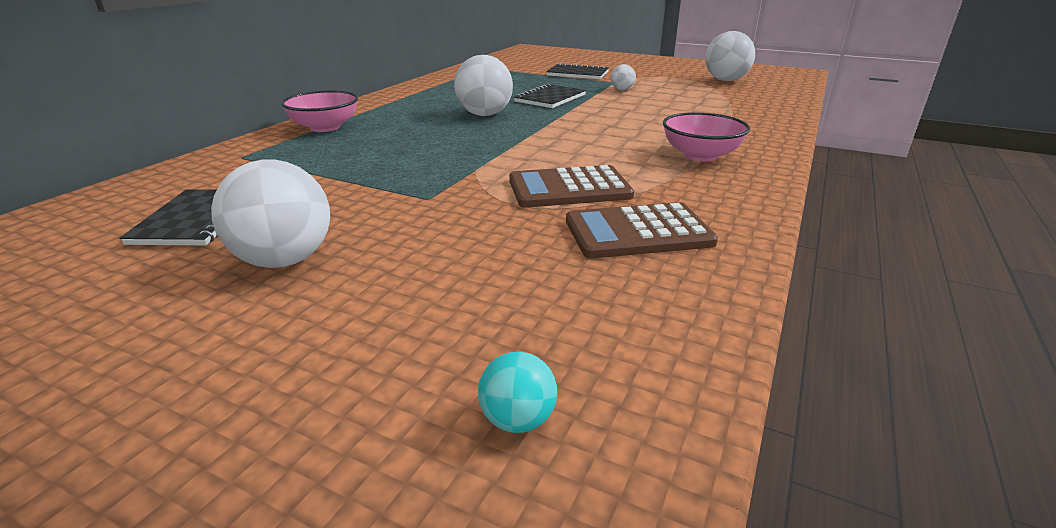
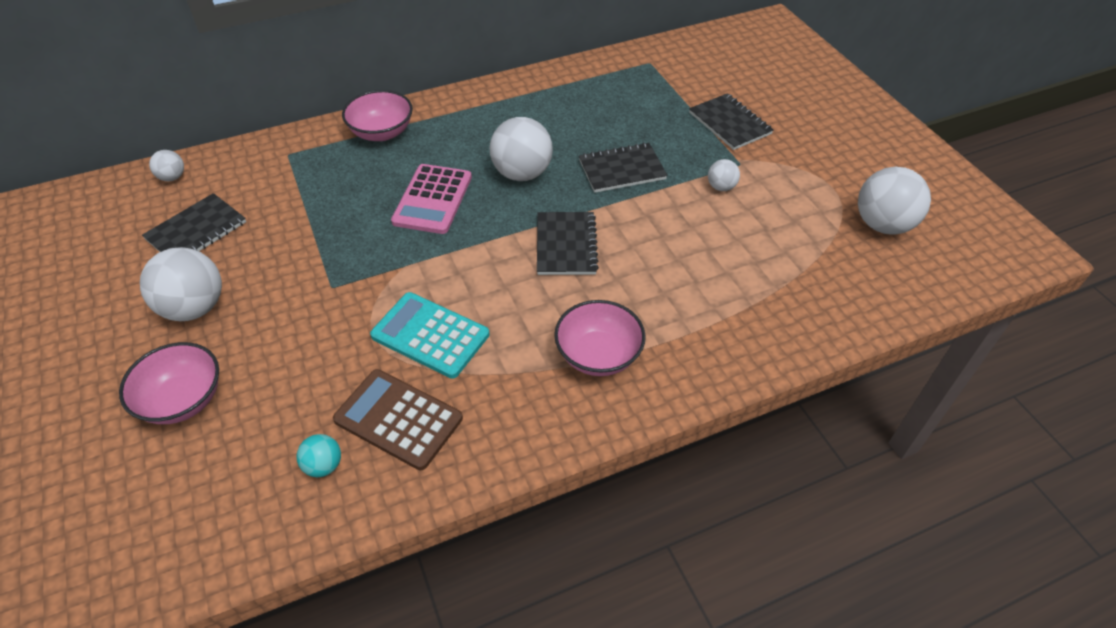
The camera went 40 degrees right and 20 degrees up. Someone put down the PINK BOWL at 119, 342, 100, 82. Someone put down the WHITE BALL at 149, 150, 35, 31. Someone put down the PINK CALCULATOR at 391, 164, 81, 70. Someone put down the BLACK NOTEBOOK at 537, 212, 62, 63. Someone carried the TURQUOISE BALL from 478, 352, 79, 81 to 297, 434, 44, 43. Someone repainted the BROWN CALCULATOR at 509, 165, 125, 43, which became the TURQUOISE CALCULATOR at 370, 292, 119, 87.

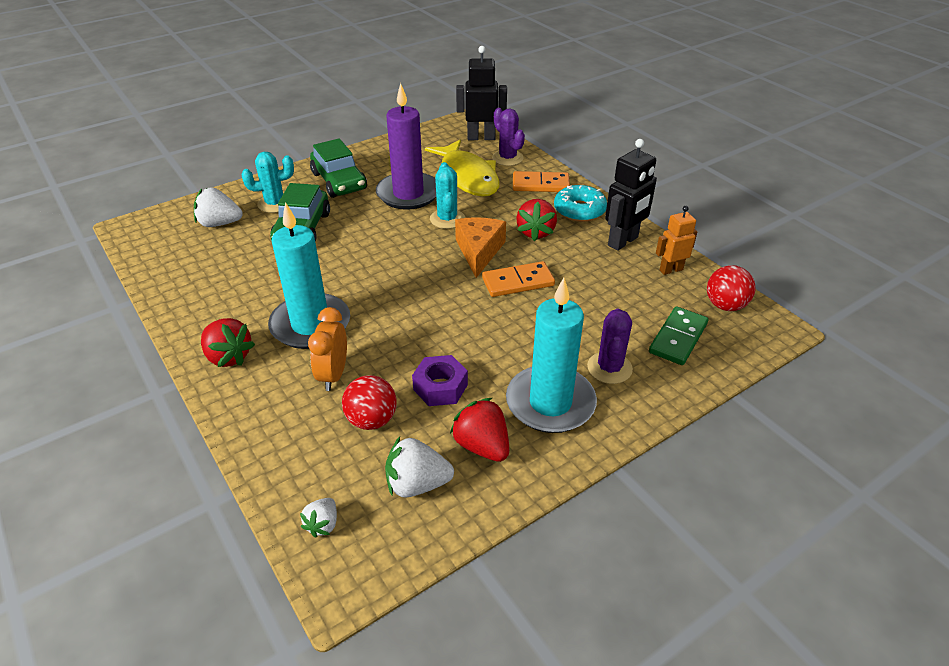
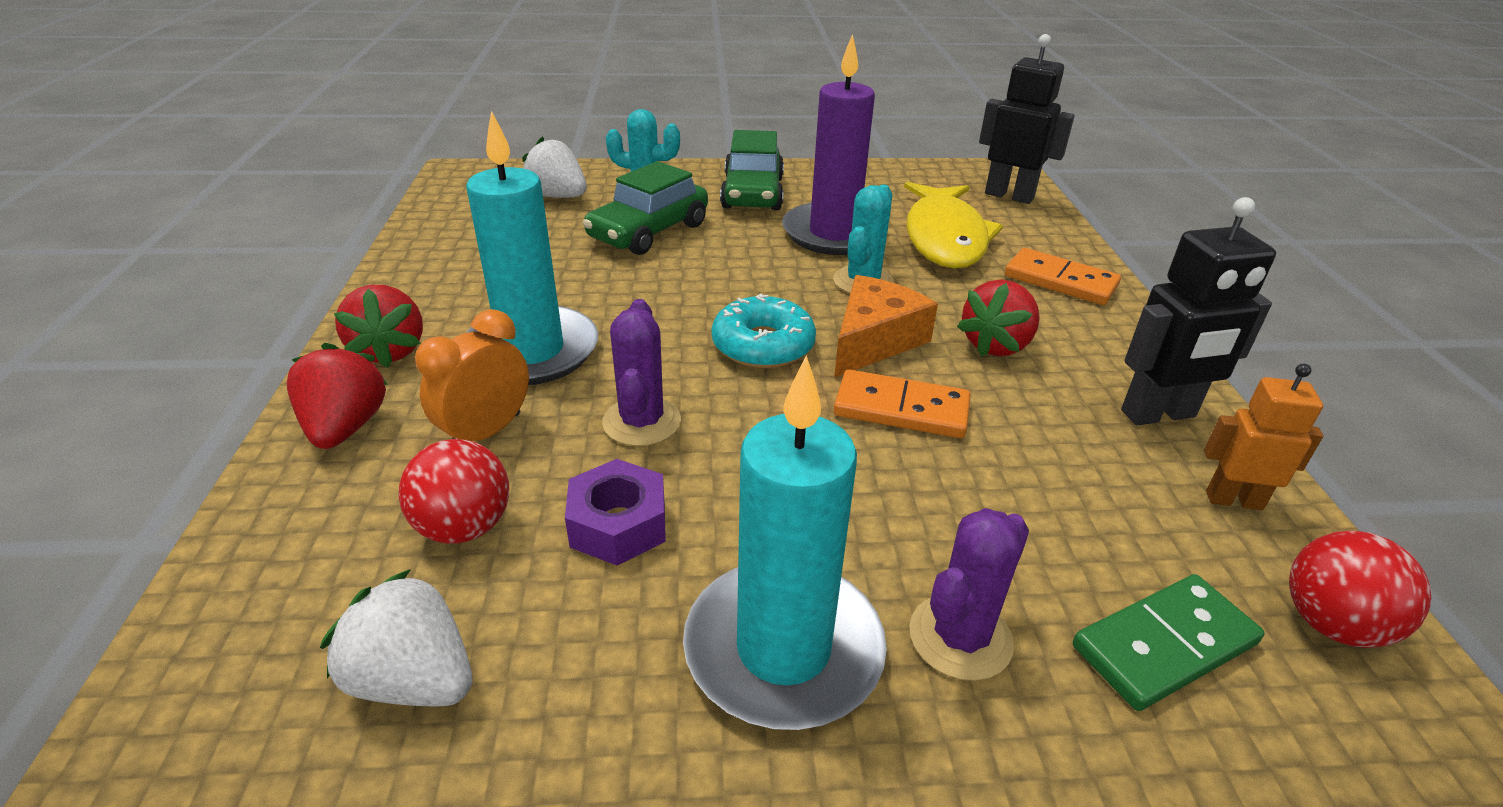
The camera went 30 degrees right and 5 degrees down. Someone took away the WHITE STRAWBERRY at 300, 498, 37, 40. Someone carried the RED STRAWBERRY from 450, 398, 59, 64 to 287, 343, 101, 106. Someone carried the PURPLE CACTUS from 492, 108, 33, 58 to 602, 299, 79, 147. Someone carried the TURQUOISE DONUT from 554, 185, 53, 37 to 712, 294, 104, 74.

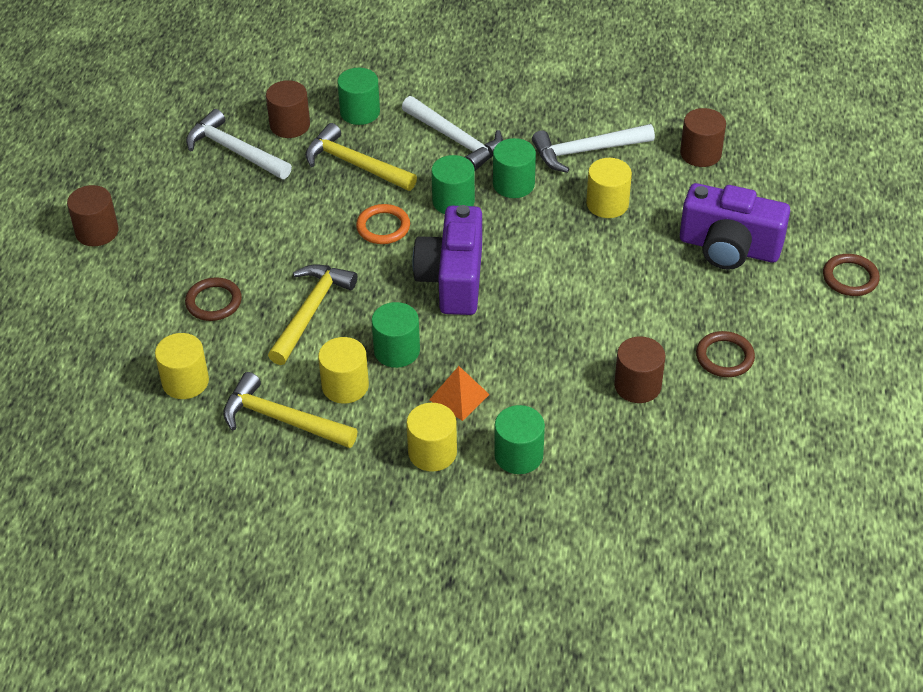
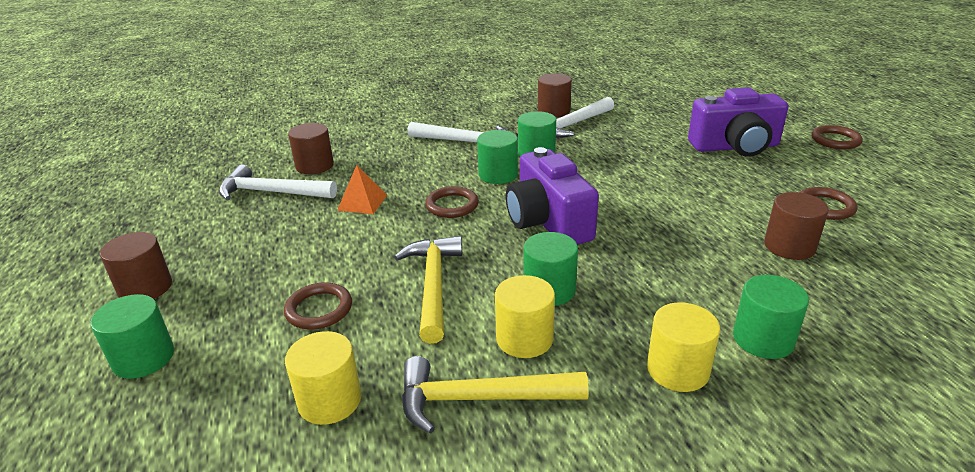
The camera went 25 degrees left and 15 degrees down. Someone took away the YELLOW HAMMER at 305, 123, 112, 68. Someone took away the YELLOW CYLINDER at 586, 158, 46, 60. Someone carried the GREEN CYLINDER from 337, 68, 43, 57 to 90, 294, 84, 85. Someone carried the ORANGE PYRAMID from 429, 366, 61, 55 to 337, 165, 50, 49. Someone carried the BROWN CYLINDER from 680, 108, 46, 59 to 538, 73, 34, 44. Someone repainted the ORANGE RING at 356, 204, 54, 40, which became the BROWN RING at 425, 186, 54, 32.

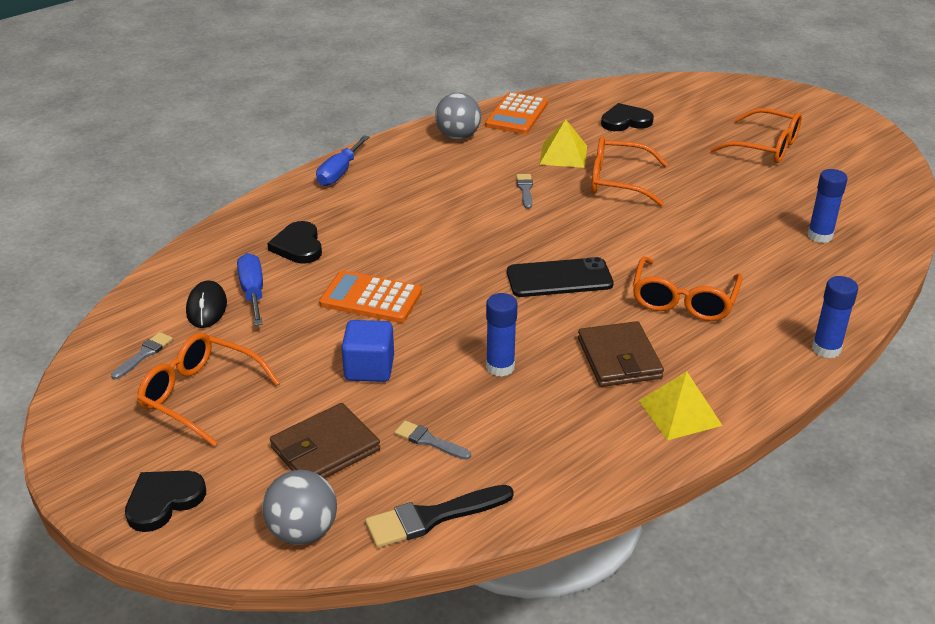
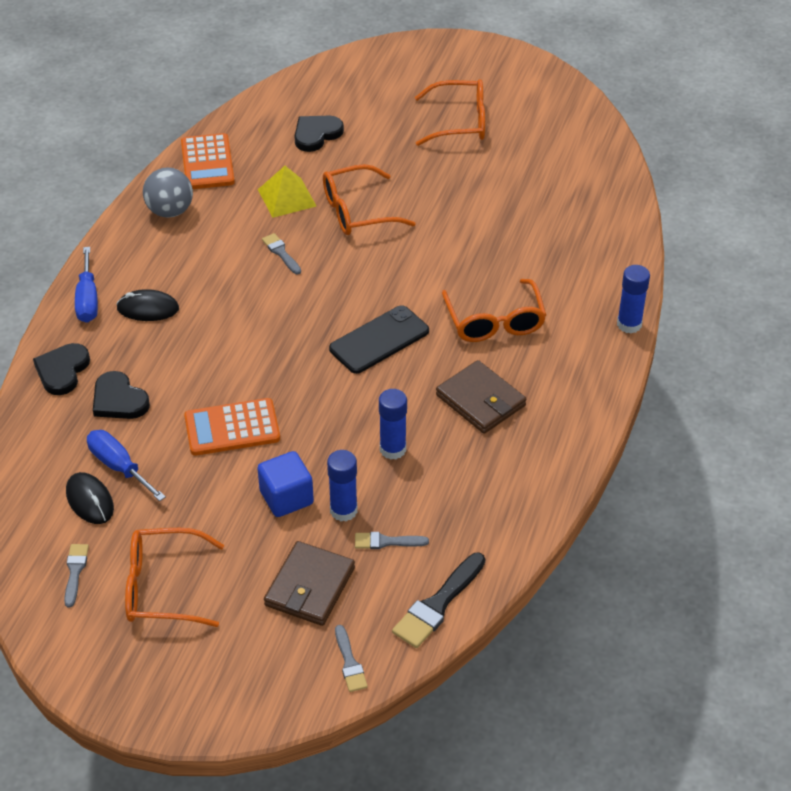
The camera went 30 degrees left and 10 degrees up. Someone took away the YELLOW PYRAMID at 639, 371, 84, 69. Someone put down the BLACK MOUSE at 116, 289, 63, 32. Someone carried the BLACK HEART from 125, 471, 81, 61 to 33, 343, 57, 52. Someone carried the BLUE GLUE STICK from 807, 169, 40, 74 to 327, 450, 30, 72. Someone swapped the GREY BALL at 262, 470, 75, 75 for the GREY BRUSH at 335, 625, 33, 67.

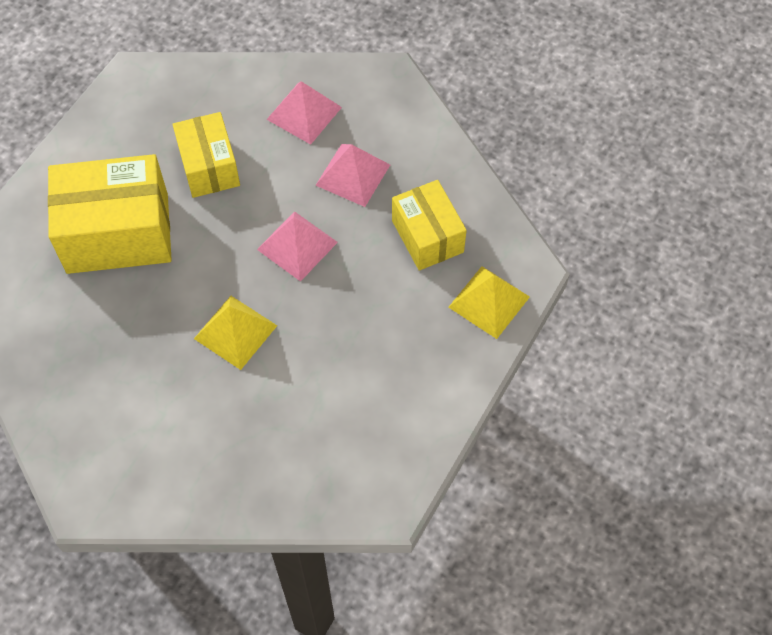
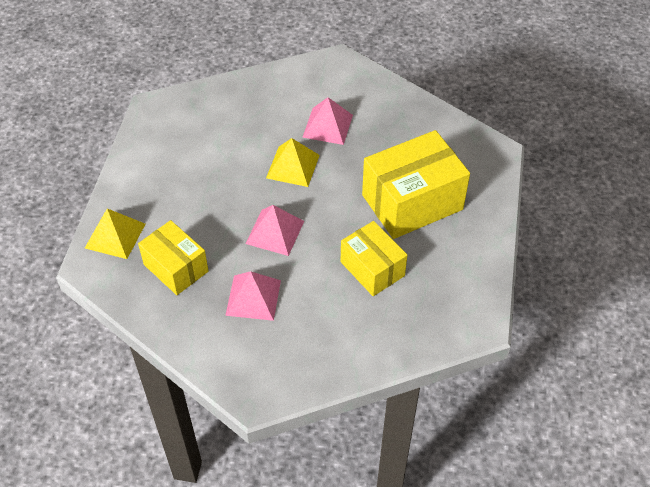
The camera went 160 degrees right and 10 degrees down. Someone carried the PINK PYRAMID from 266, 81, 76, 64 to 302, 97, 51, 48.

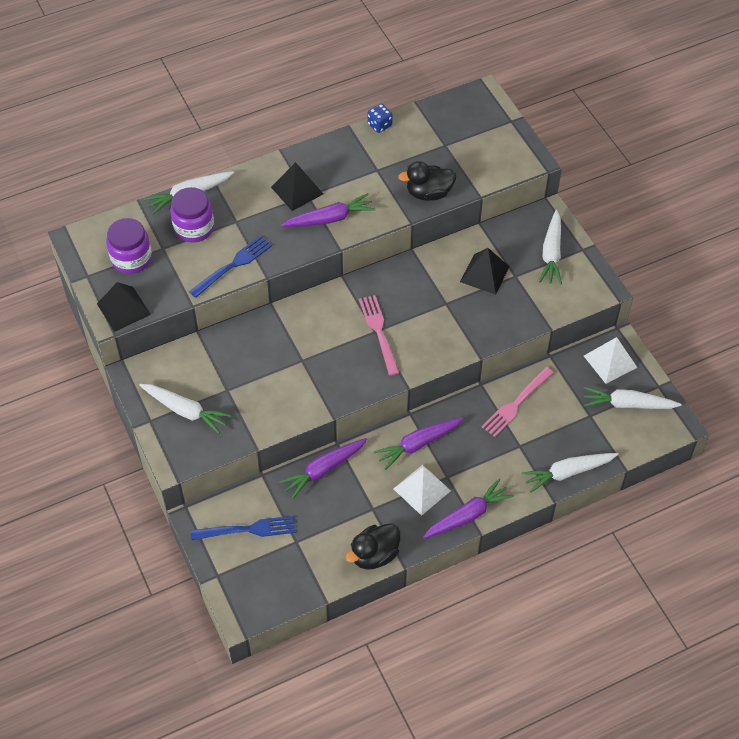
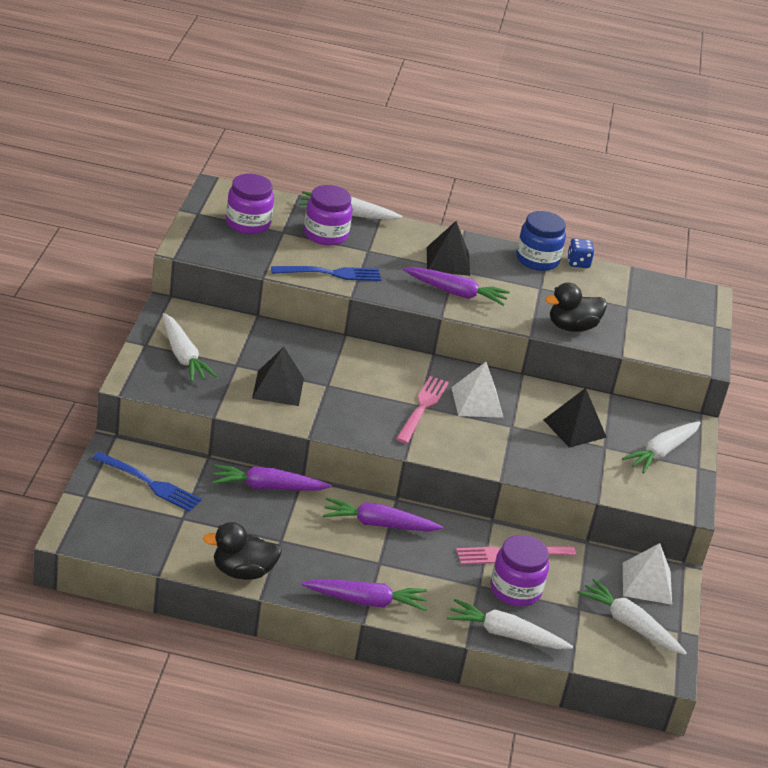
The camera went 30 degrees right and 20 degrees down. Someone put down the PURPLE JAR at 491, 535, 58, 71. Someone put down the BLUE JAR at 516, 211, 50, 60. Someone carried the BLACK PYRAMID from 97, 282, 54, 50 to 252, 347, 52, 59. Someone carried the WHITE PYRAMID from 393, 465, 58, 51 to 451, 362, 53, 56. Someone rotated the BLACK DUCK at 398, 161, 58, 40 by 45 degrees counterclockwise.

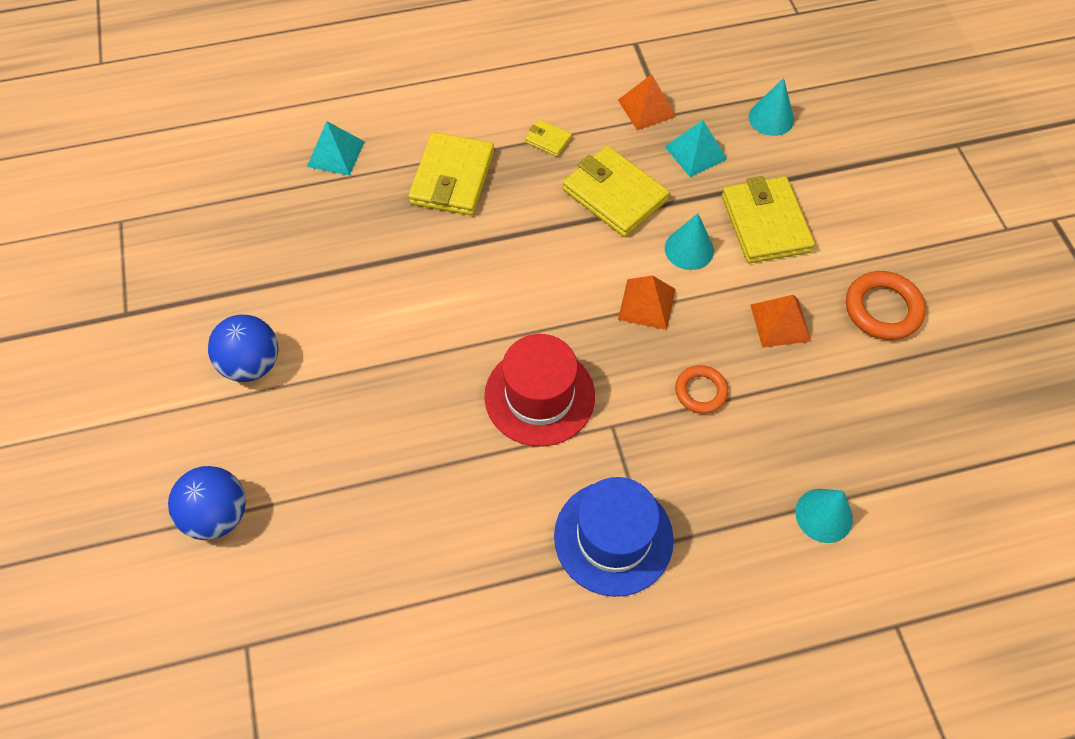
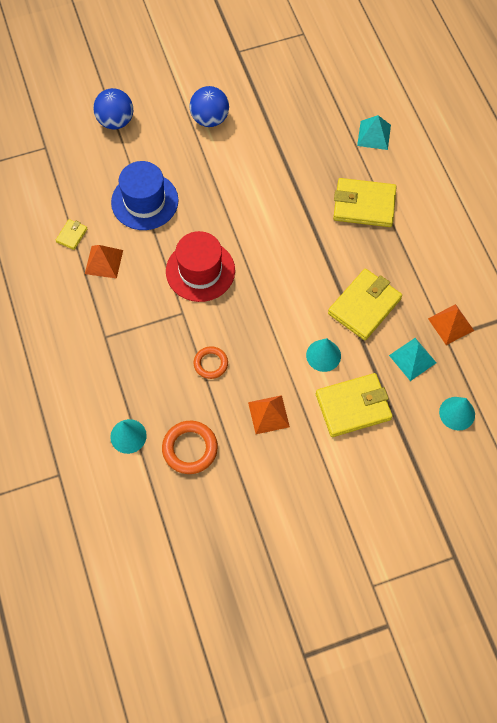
The camera went 85 degrees right and 5 degrees up. Someone carried the YELLOW WALLET from 525, 119, 47, 38 to 56, 219, 32, 31. Someone carried the BLUE HAT from 554, 477, 120, 120 to 111, 161, 68, 69. Someone carried the ORANGE PYRAMID from 618, 275, 58, 55 to 85, 245, 38, 34. Someone carried the ORANGE RING from 846, 271, 80, 69 to 162, 421, 56, 53.

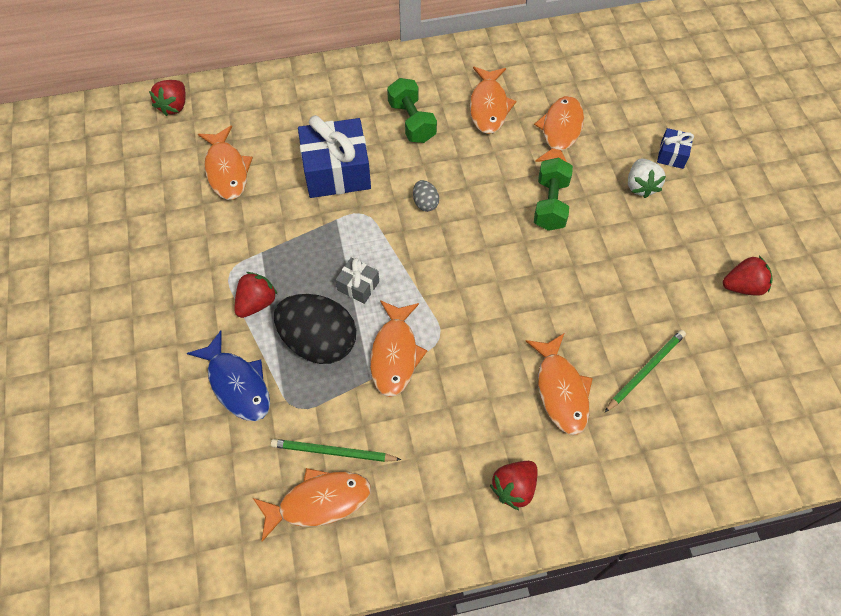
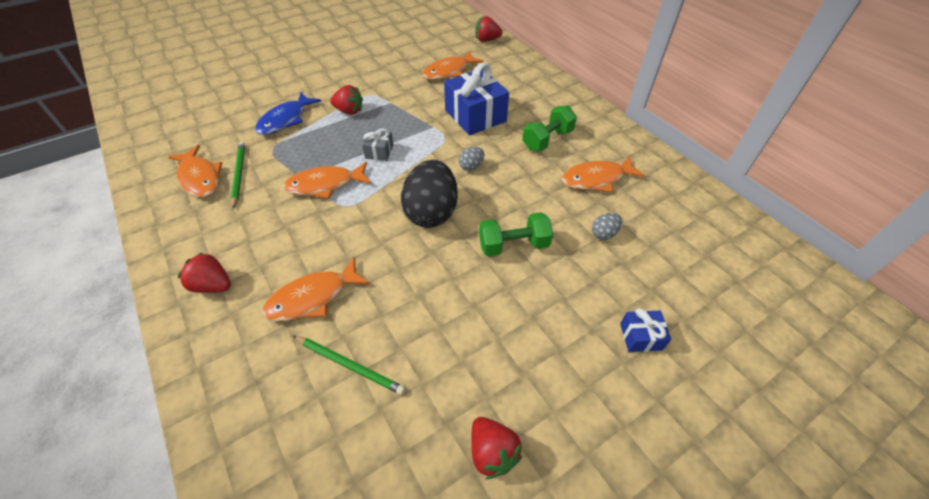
The camera went 70 degrees right and 10 degrees down. Someone took away the WHITE STRAWBERRY at 628, 159, 38, 39. Someone carried the BLACK EGG from 274, 294, 82, 70 to 401, 160, 57, 68. Someone swapped the ORANGE FISH at 534, 96, 50, 66 for the GREY EGG at 592, 213, 30, 27.

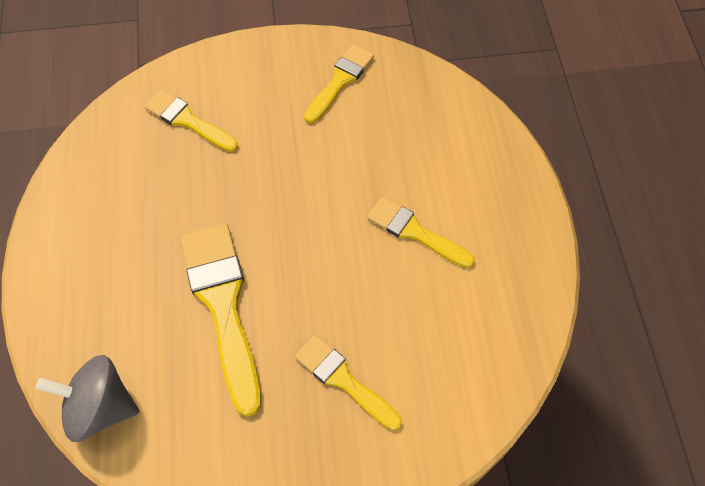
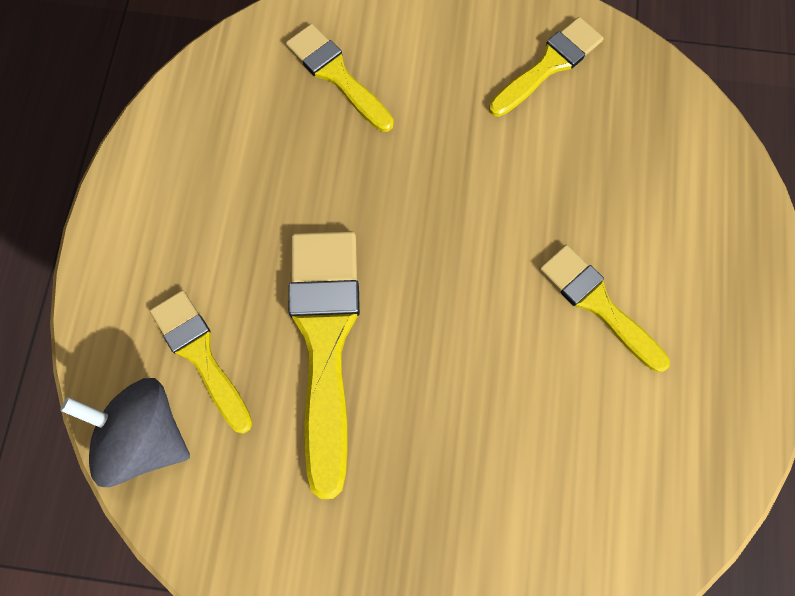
The camera went 15 degrees right and 10 degrees up. Someone carried the YELLOW BRUSH from 295, 335, 107, 95 to 150, 290, 103, 144.

